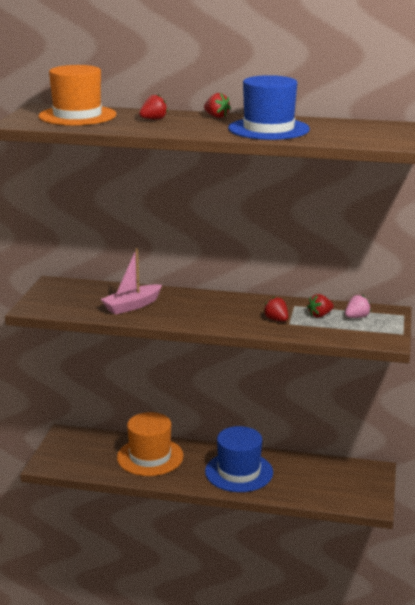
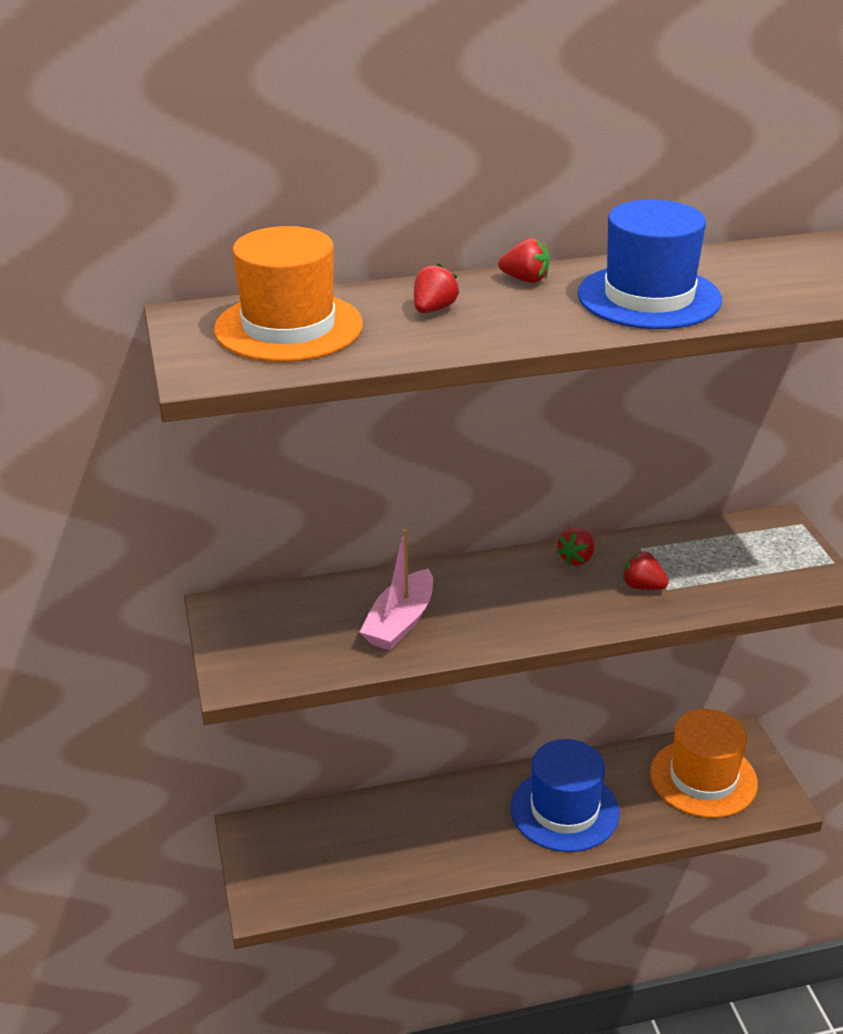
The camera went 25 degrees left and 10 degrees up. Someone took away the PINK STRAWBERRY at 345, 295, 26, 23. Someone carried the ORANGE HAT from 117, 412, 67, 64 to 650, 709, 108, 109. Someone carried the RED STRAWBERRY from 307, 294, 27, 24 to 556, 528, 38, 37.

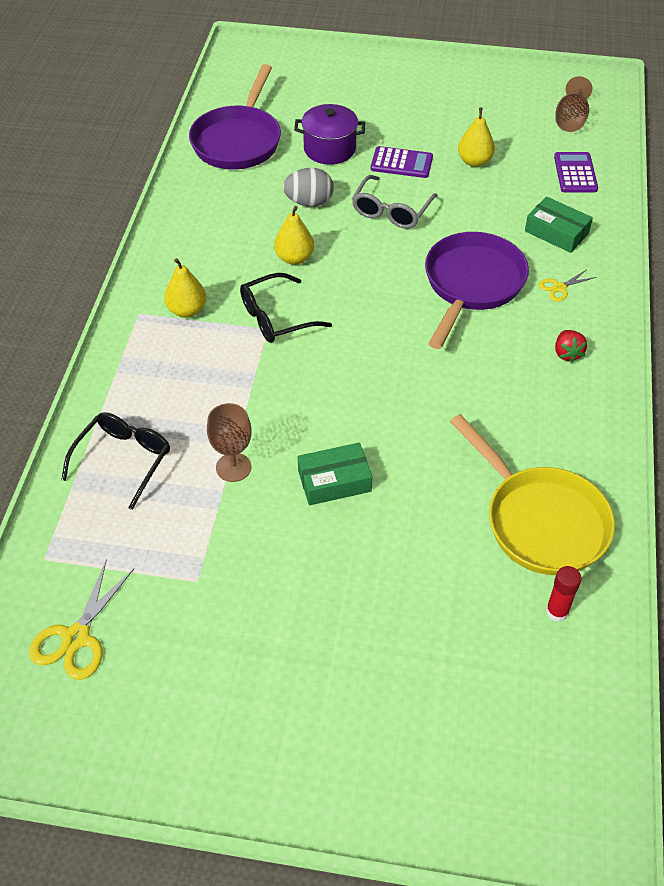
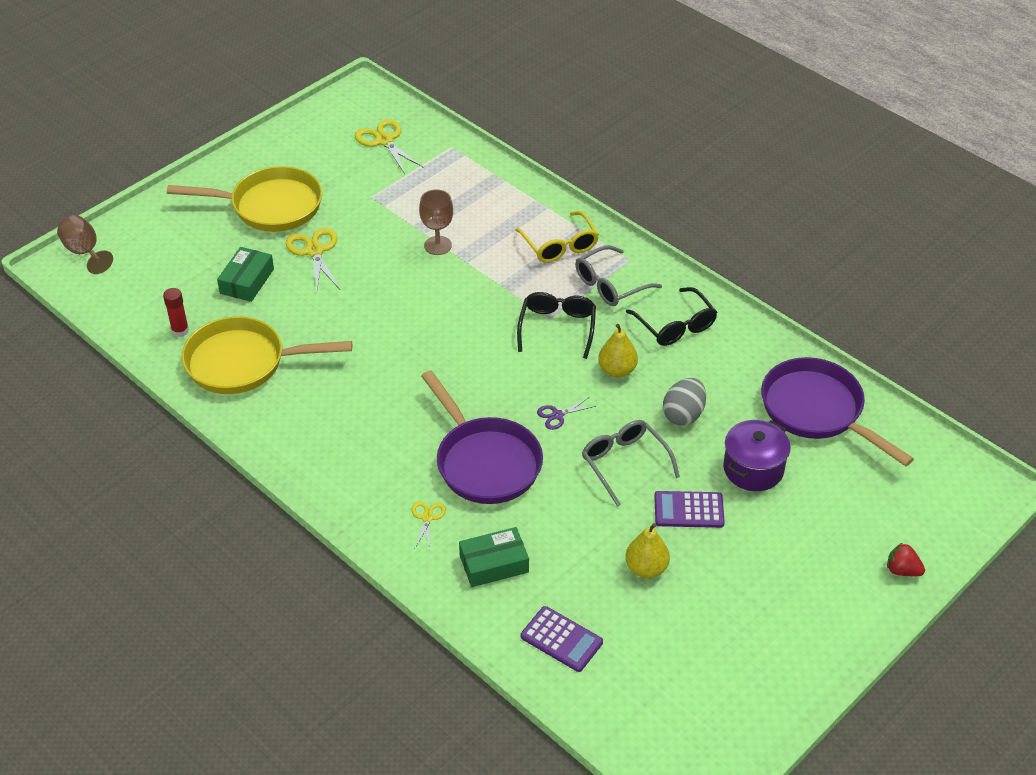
The camera went 125 degrees right and 5 degrees down. Someone put down the YELLOW PAN at 167, 166, 155, 66. Someone put down the YELLOW SCISSORS at 286, 228, 54, 64. Someone put down the YELLOW GLASSES at 515, 211, 84, 52. Someone put down the PURPLE SCISSORS at 537, 397, 59, 33. Someone carried the BLACK GLASSES from 61, 412, 109, 98 to 626, 287, 91, 59. Someone carried the GREEN BOX from 298, 443, 74, 62 to 217, 247, 57, 55. Someone carried the BROWN GOBLET from 555, 76, 37, 56 to 57, 215, 56, 59. Someone carried the RED STRAWBERRY from 555, 330, 32, 33 to 887, 543, 38, 33. Someone swapped the YELLOW PEAR at 164, 258, 43, 60 for the GREY GLASSES at 575, 245, 87, 61. Someone rotated the PURPLE CALCULATOR at 371, 146, 62, 32 by 45 degrees clockwise.

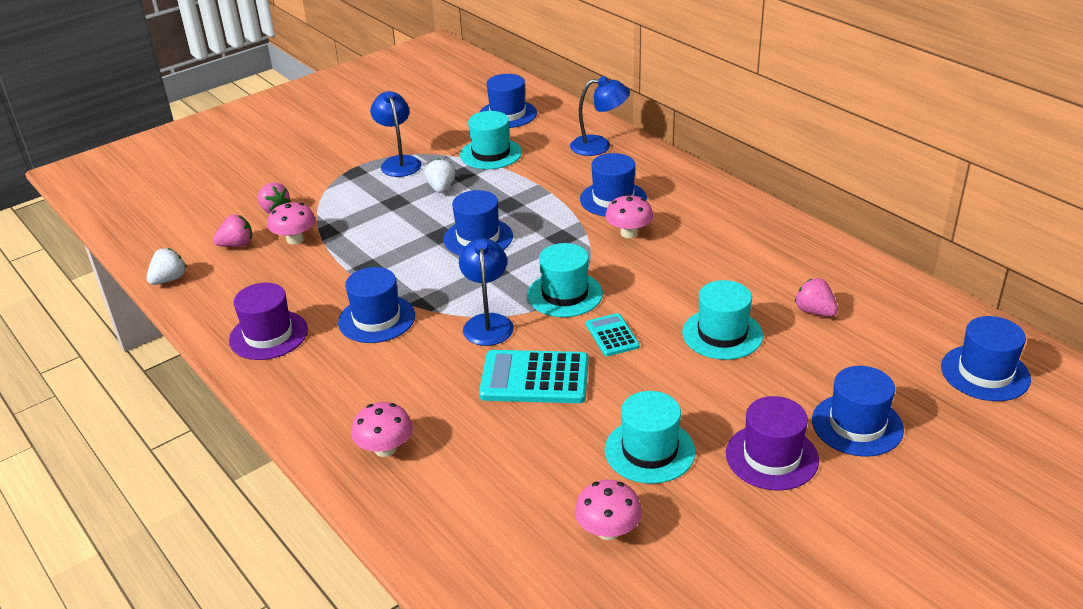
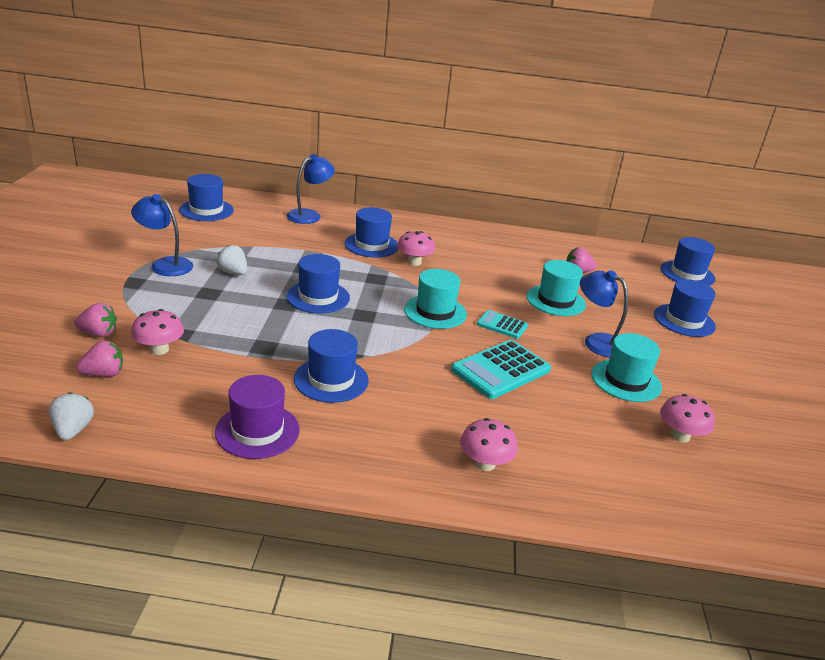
The camera went 50 degrees left and 5 degrees down. Someone took away the TURQUOISE HAT at 460, 111, 62, 58. Someone took away the PURPLE HAT at 726, 396, 93, 95. Someone carried the BLUE LAMP from 459, 238, 55, 108 to 580, 270, 48, 87. Someone rotated the PINK STRAWBERRY at 213, 214, 39, 33 by 45 degrees clockwise.

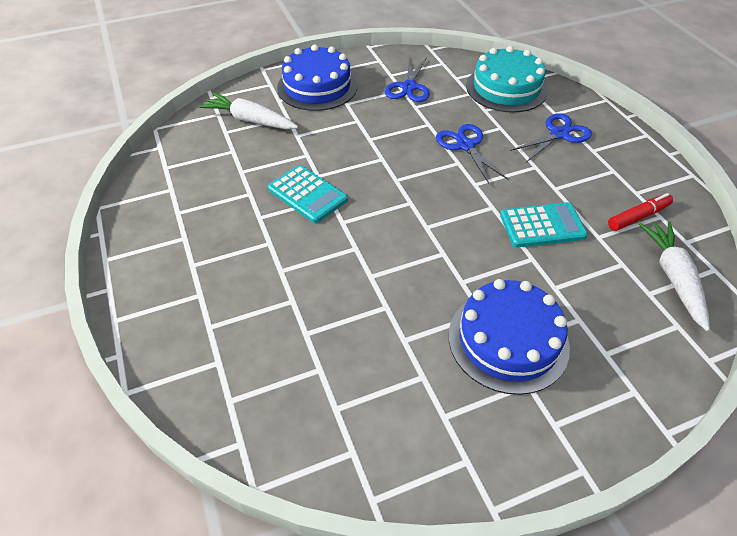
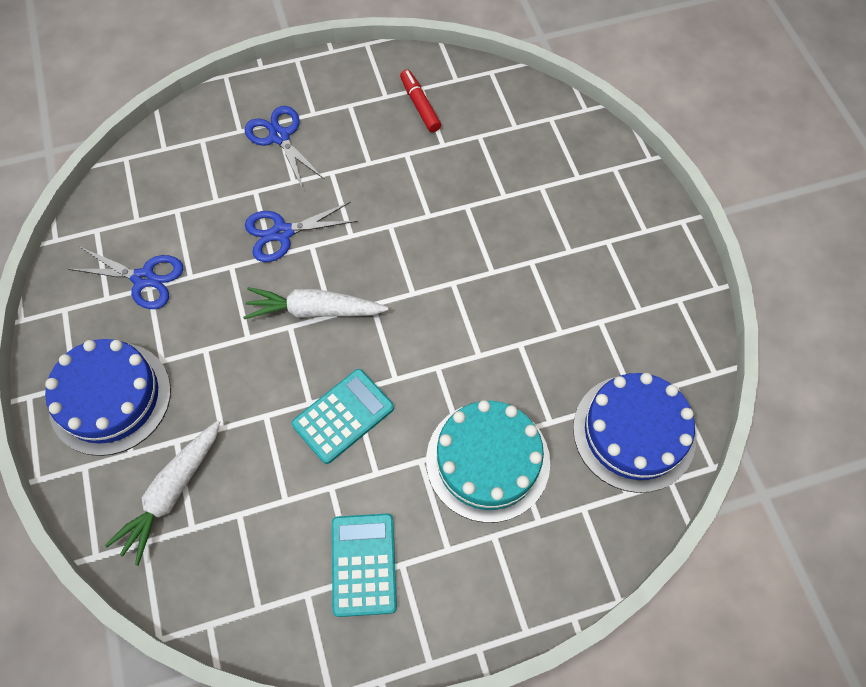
The camera went 85 degrees left and 15 degrees up. Someone carried the BLUE CAKE from 448, 279, 122, 116 to 573, 373, 123, 120. Someone carried the TURQUOISE CAKE from 466, 46, 82, 67 to 426, 400, 124, 123. Someone carried the TURQUOISE CALCULATOR from 500, 202, 88, 46 to 332, 514, 65, 103. Someone carried the WHITE CARROT from 639, 221, 71, 111 to 243, 287, 146, 32.

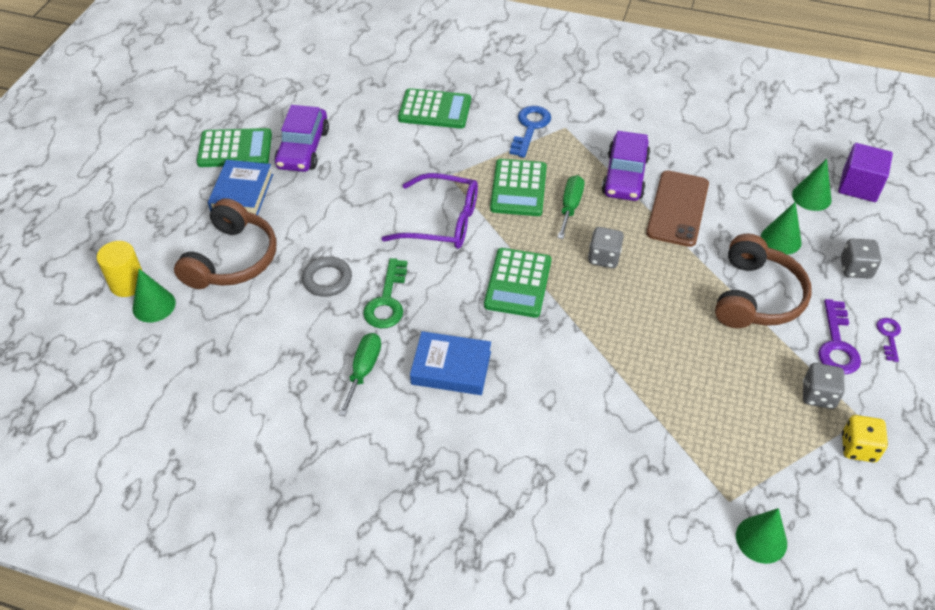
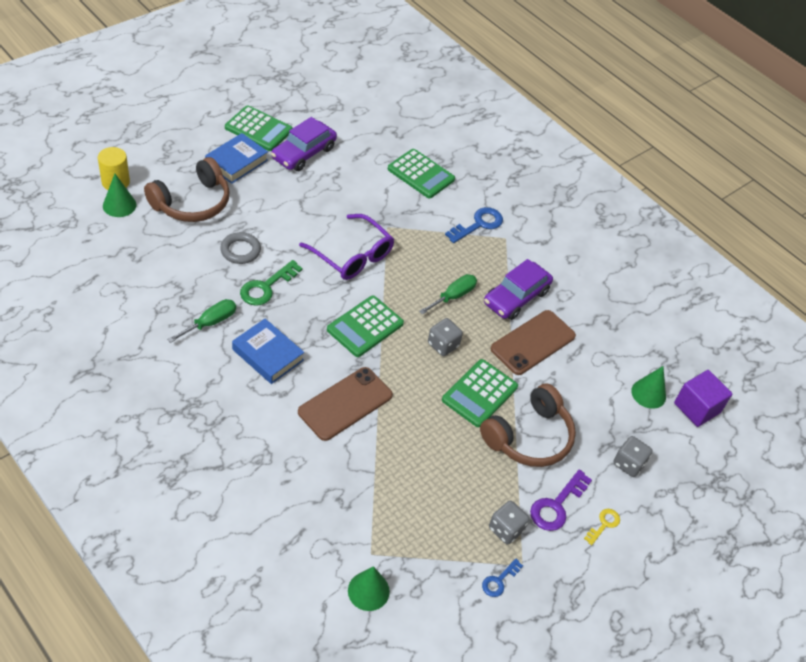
The camera went 25 degrees right and 0 degrees up. Someone took away the GREEN CONE at 761, 202, 41, 53. Someone put down the BROWN PHONE at 298, 367, 95, 74. Someone carried the GREEN CALCULATOR from 490, 159, 57, 57 to 442, 359, 76, 68. Someone swapped the YELLOW DICE at 842, 415, 46, 47 for the BLUE KEY at 482, 559, 41, 38. Someone repainted the PURPLE KEY at 876, 318, 25, 44, which became the YELLOW KEY at 584, 509, 36, 36.

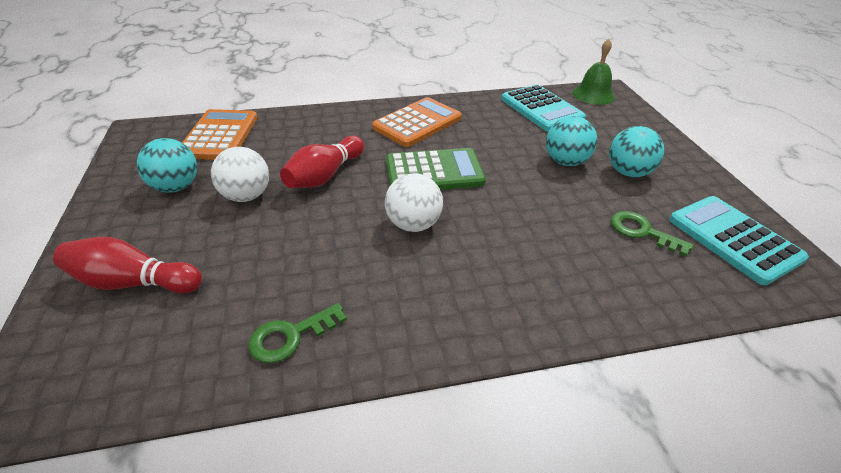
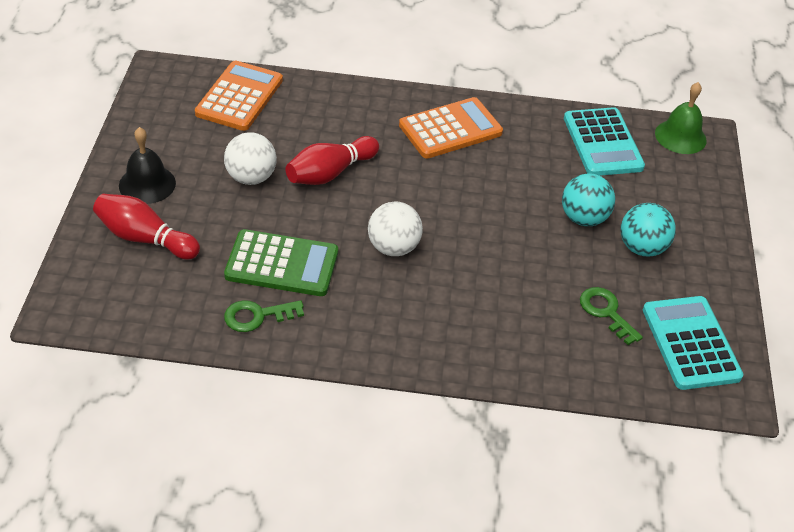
The camera went 15 degrees right and 5 degrees up. Someone took away the TURQUOISE BALL at 137, 138, 60, 55. Someone put down the BLACK BELL at 119, 127, 57, 77. Someone carried the GREEN CALCULATOR from 386, 148, 100, 42 to 224, 229, 114, 67.

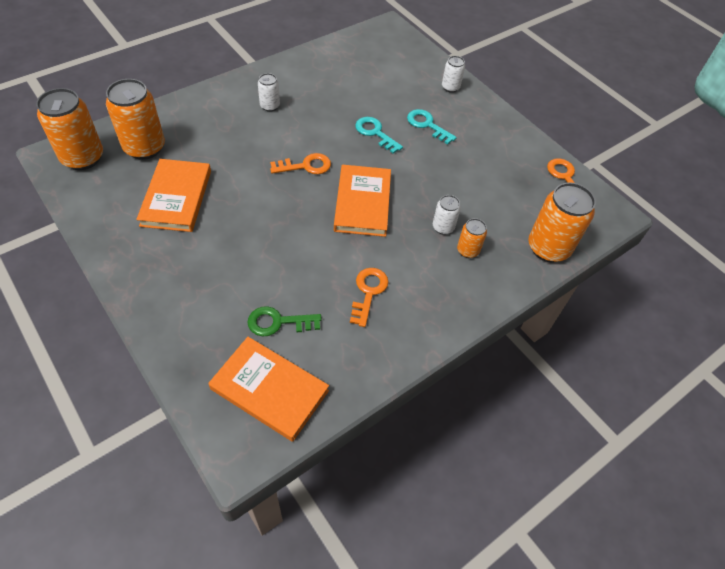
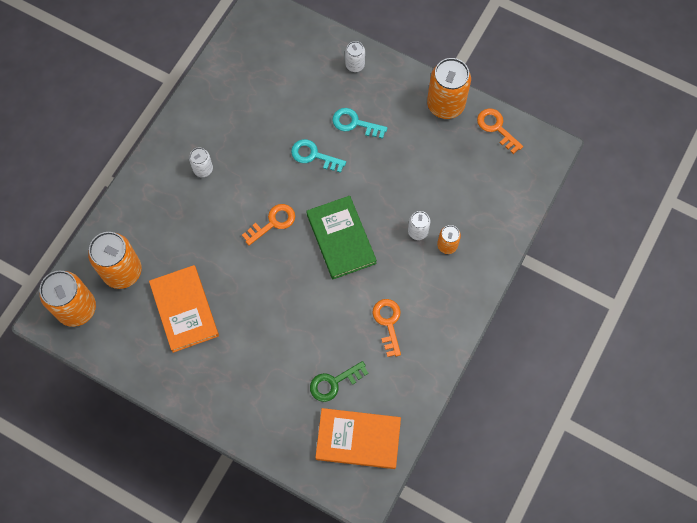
The camera went 20 degrees left and 15 degrees up. Someone carried the ORANGE CAN from 528, 182, 68, 80 to 427, 58, 44, 61. Someone repainted the ORANGE BOOK at 334, 165, 57, 72, which became the GREEN BOOK at 306, 196, 71, 83.

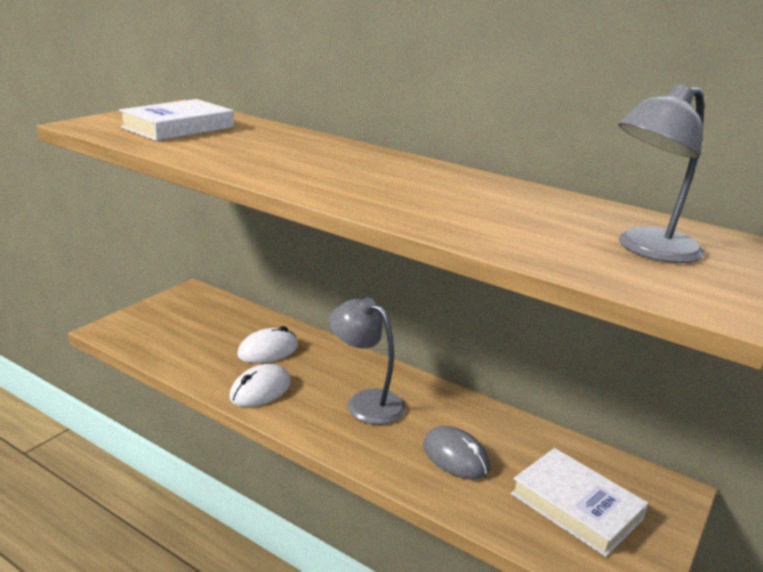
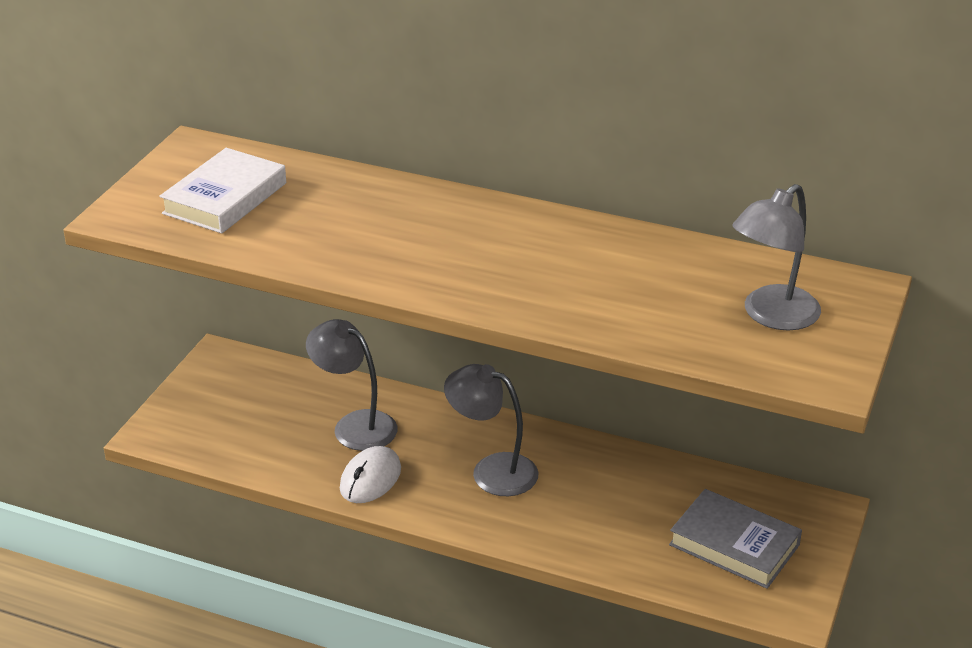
The camera went 10 degrees left and 10 degrees up. Someone took away the GREY MOUSE at 423, 426, 67, 54. Someone swapped the WHITE MOUSE at 237, 326, 61, 37 for the GREY LAMP at 306, 319, 92, 132. Someone repainted the WHITE BOOK at 511, 448, 137, 109, which became the GREY BOOK at 669, 489, 133, 100.

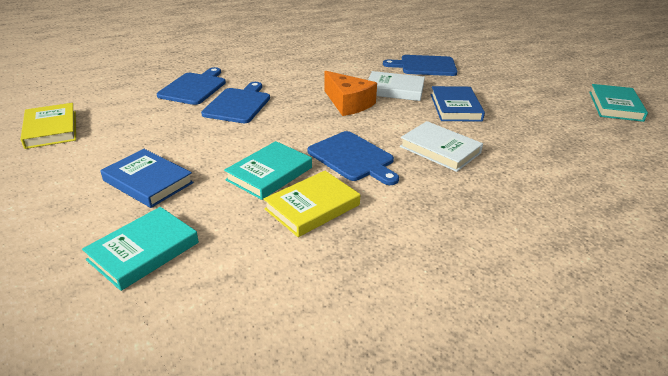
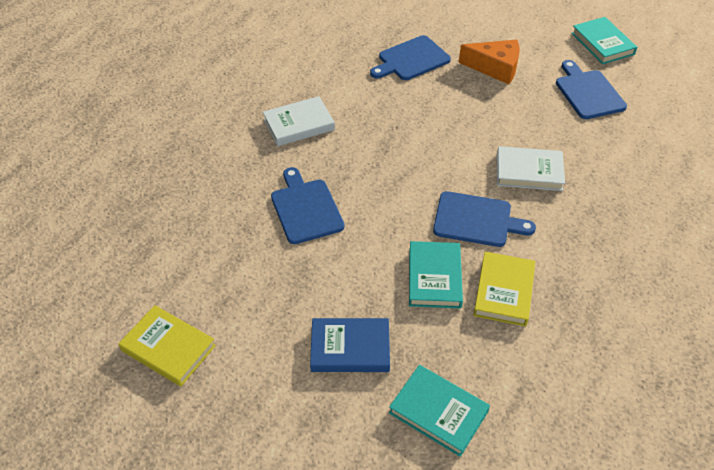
The camera went 35 degrees left and 15 degrees up. Someone took away the BLUE BOOK at 431, 86, 54, 36. Someone carried the BLUE CUTTING BOARD from 157, 67, 69, 38 to 556, 60, 71, 59. Someone carried the ORANGE CHEESE from 324, 71, 53, 45 to 459, 40, 61, 44. Someone carried the WHITE BOOK from 368, 71, 57, 30 to 263, 96, 72, 50. Someone rotated the TURQUOISE BOOK at 82, 207, 117, 84 by 60 degrees counterclockwise.

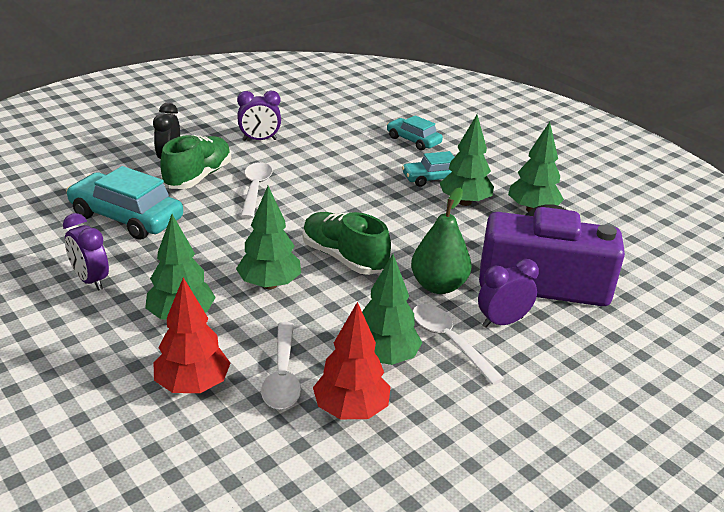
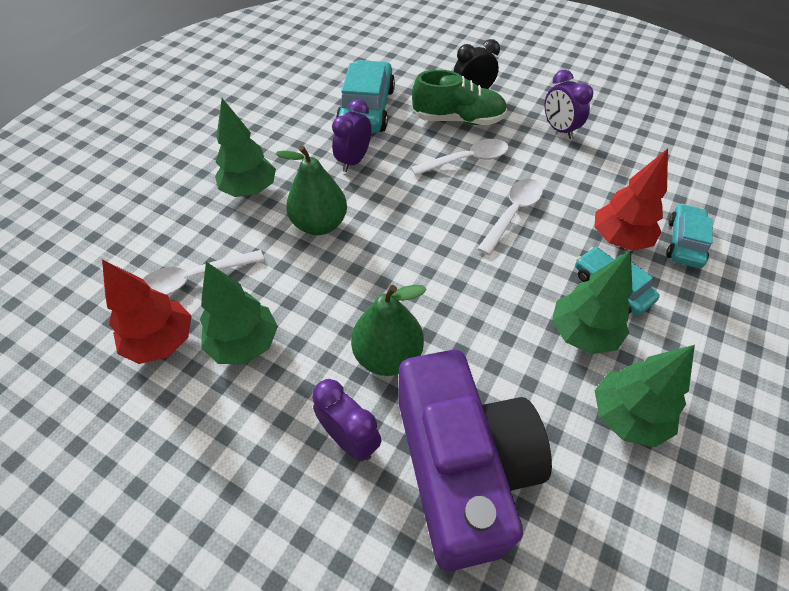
The camera went 70 degrees right and 20 degrees up. Someone took away the GREEN SHOE at 302, 212, 89, 63. Someone carried the PURPLE CLOCK from 63, 213, 46, 78 to 332, 99, 39, 73. Someone carried the RED TREE from 154, 277, 77, 116 to 594, 148, 74, 103. Someone carried the WHITE SPOON from 413, 304, 92, 81 to 477, 179, 66, 76. Someone swapped the GREEN TREE at 236, 186, 65, 103 for the GREEN PEAR at 276, 146, 71, 89.

